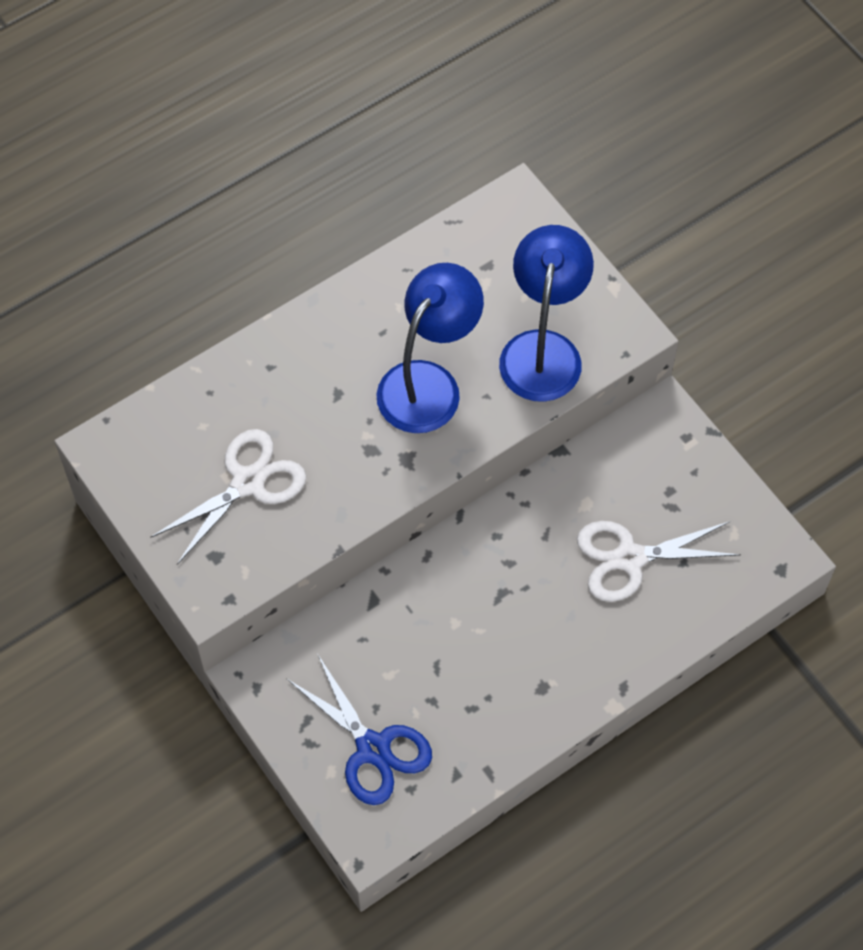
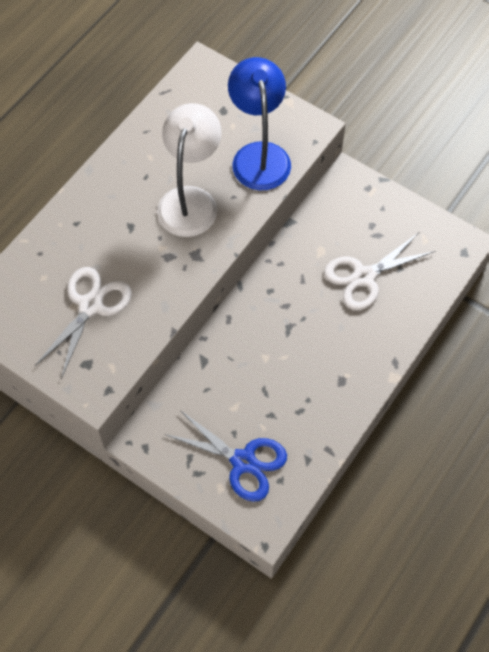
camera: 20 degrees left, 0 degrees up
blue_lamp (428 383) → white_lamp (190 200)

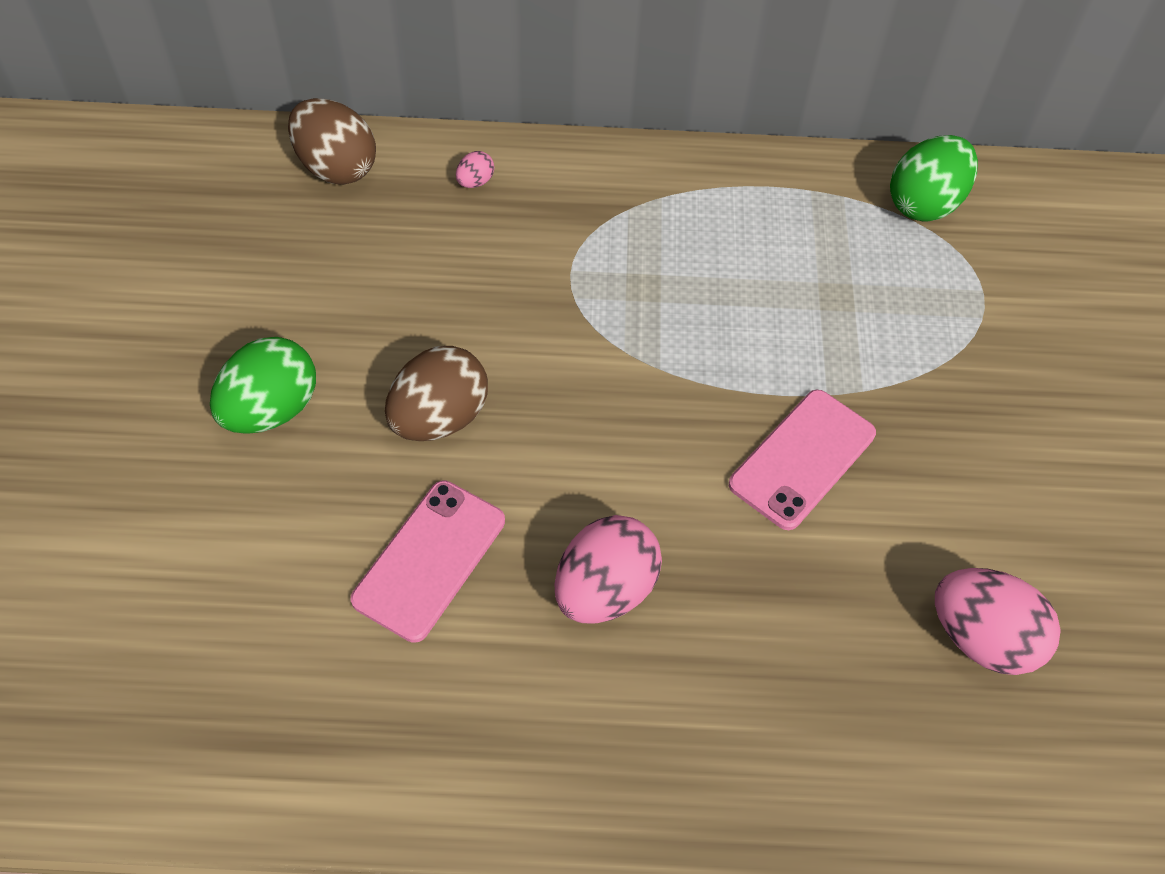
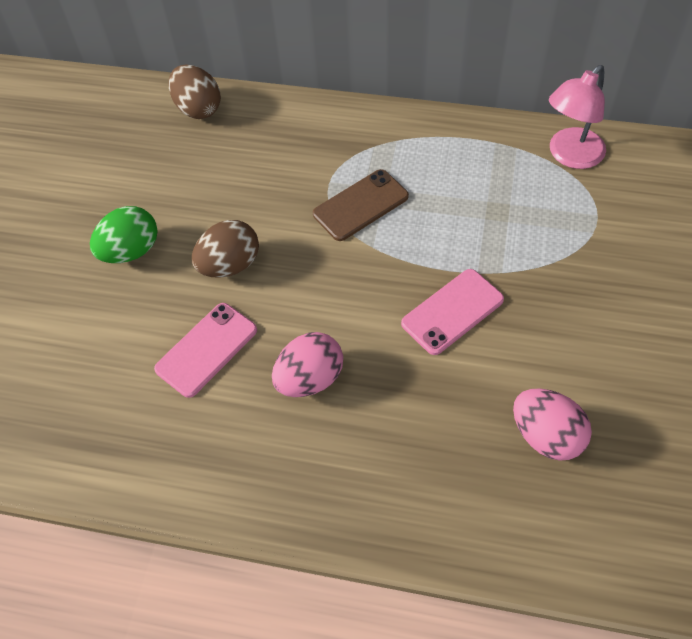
camera: 15 degrees right, 0 degrees up
pink_egg (475 182) → -
green_egg (924 203) → pink_lamp (570 156)
- → brown_phone (361 205)

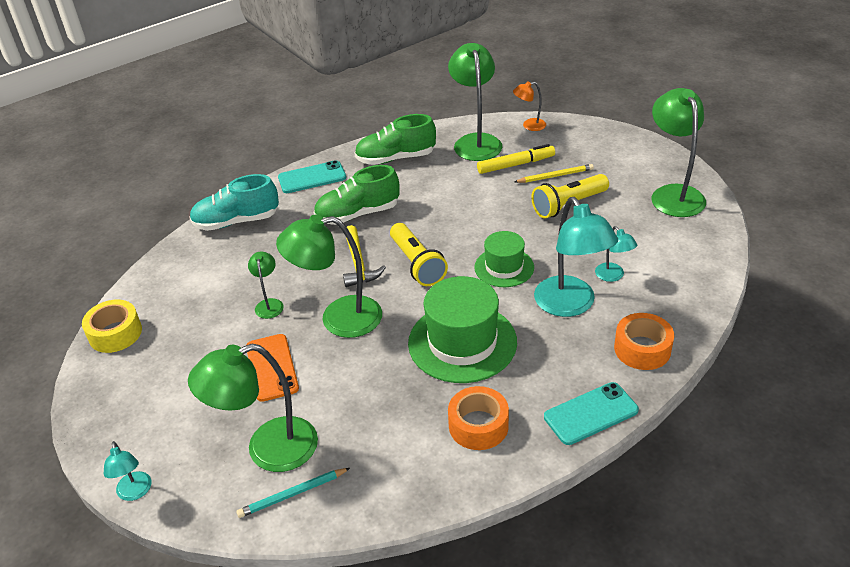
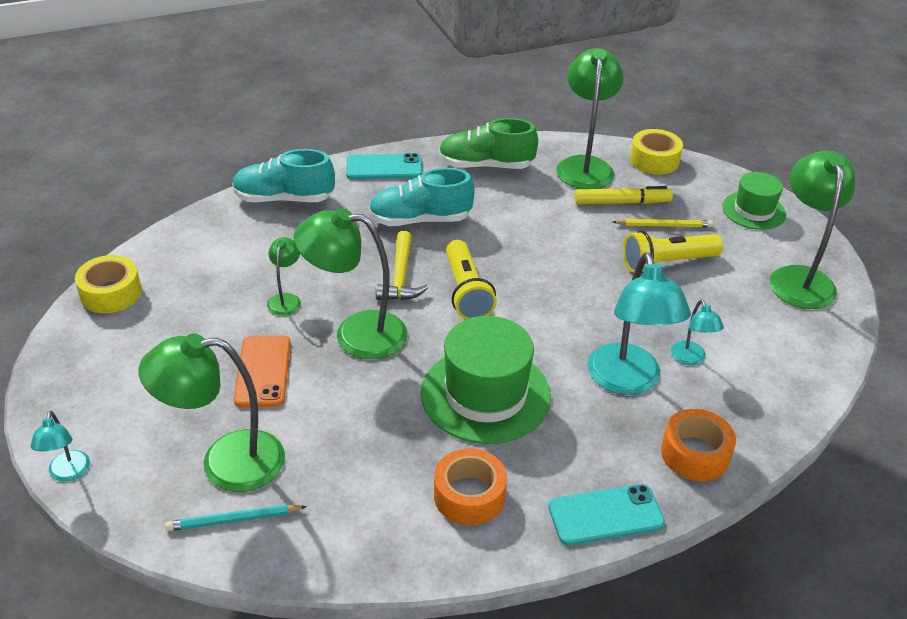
camera: 10 degrees right, 0 degrees up
green_shoe (357 214) → turquoise_shoe (420 220)
green_hat (504 267) → green_hat (753 210), relocated
orange_lamp (529 125) → yellow_tape (654 160)

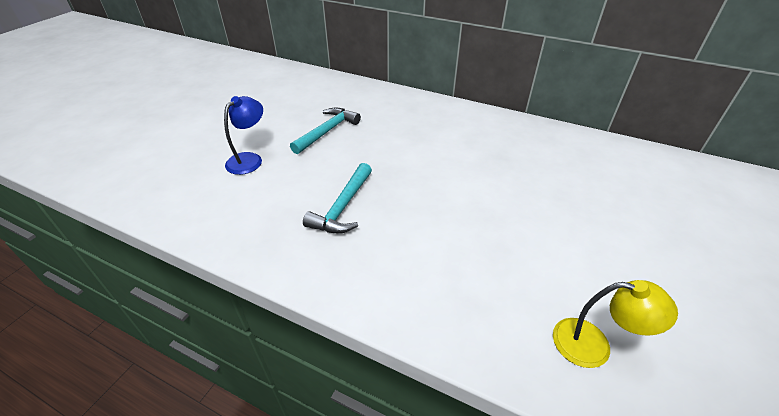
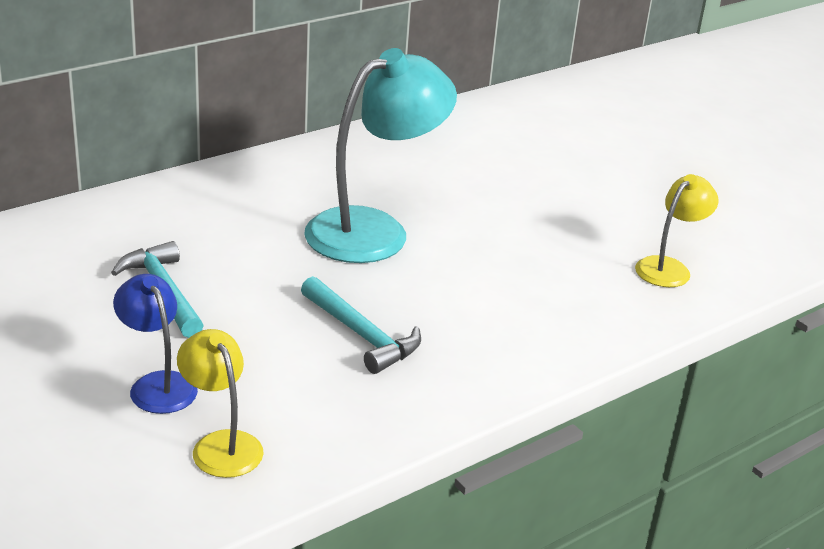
camera: 65 degrees left, 10 degrees down
- → yellow_lamp (221 444)
- → turquoise_lamp (374 230)

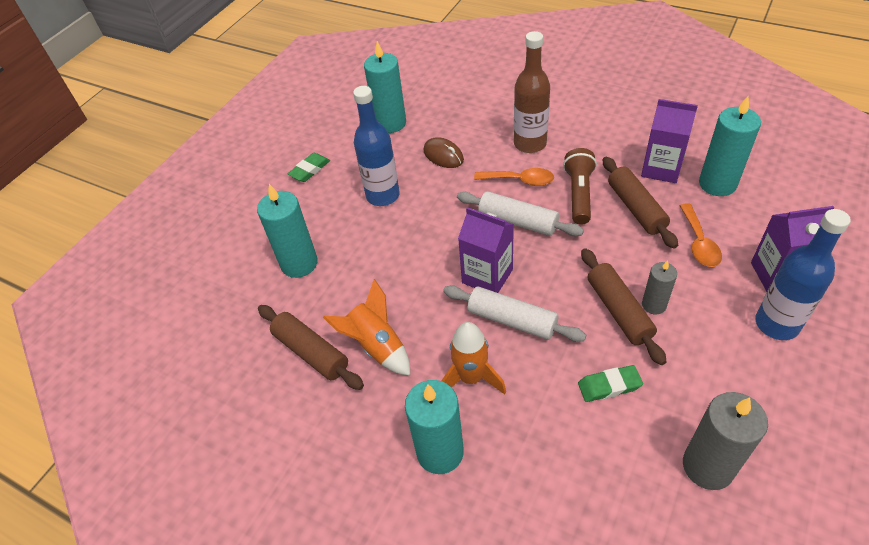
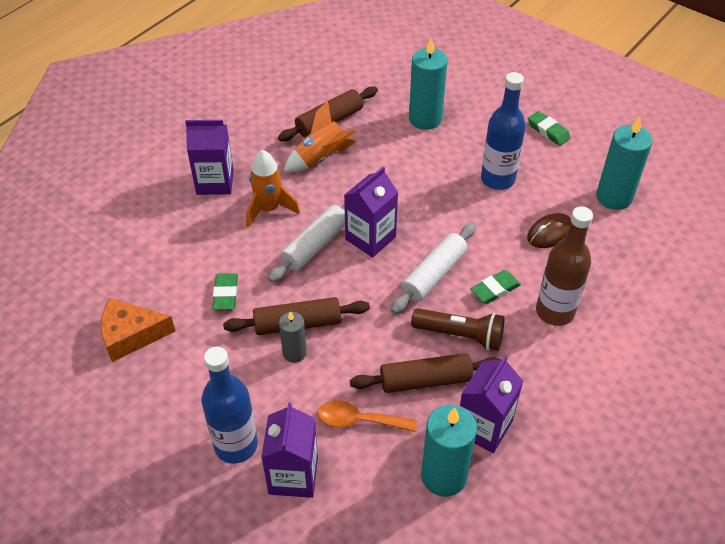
camera: 95 degrees right, 0 degrees up
turquoise_candle (440 452) → purple_carton (215 182)
orange_spoon (520 180) → green_eraser (495 289)
grey_candle (708 466) → orange_cheese (131 335)

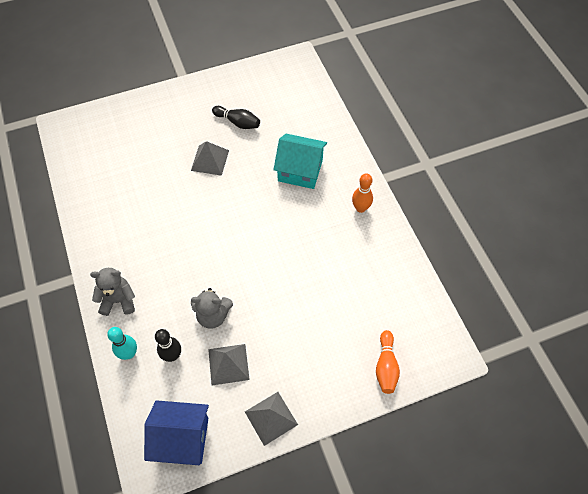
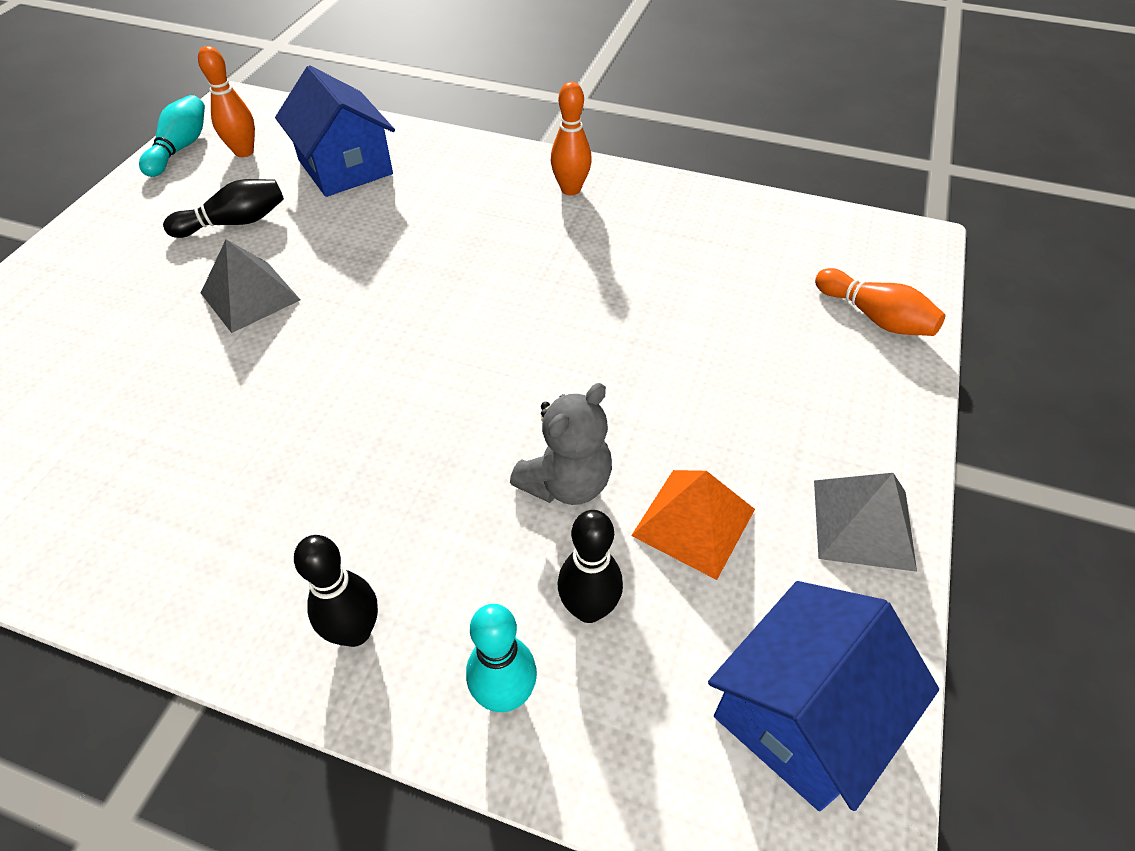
camera: 50 degrees left, 10 degrees down
grey_teddy_bear (118 300) → black_bowling_pin (355 632)
grey_pyramid (228 364) → orange_pyramid (694 522)
turquoise_house (300 170) → -
- → turquoise_bowling_pin (180 148)
- → orange_bowling_pin (244 152)
- → blue_house (345 167)

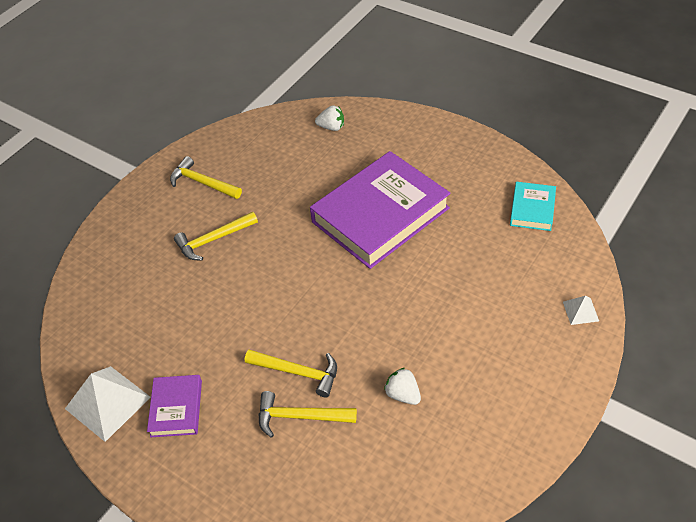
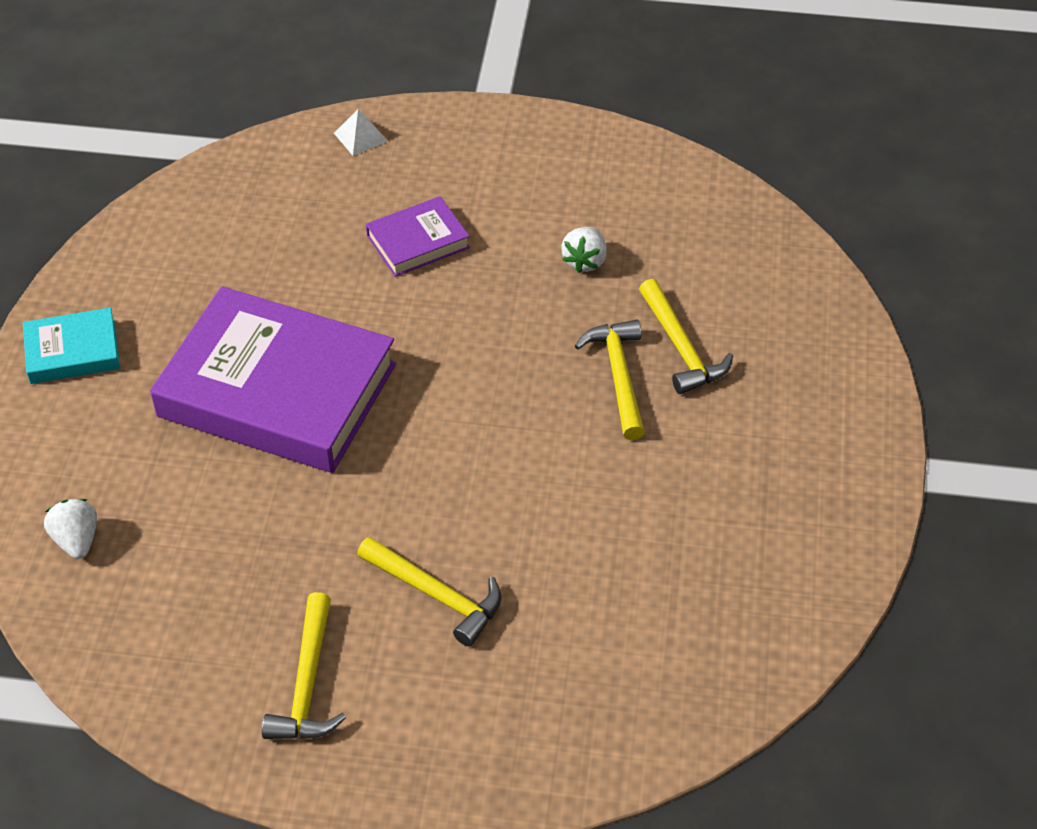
camera: 120 degrees left, 0 degrees up
white_pyramid (107 403) → -
purple_book (176 408) → purple_book (418 242), relocated
turquoise_book (532 209) → turquoise_book (73 351), relocated

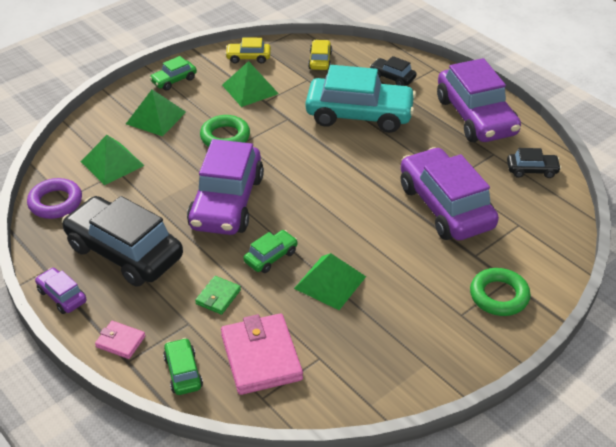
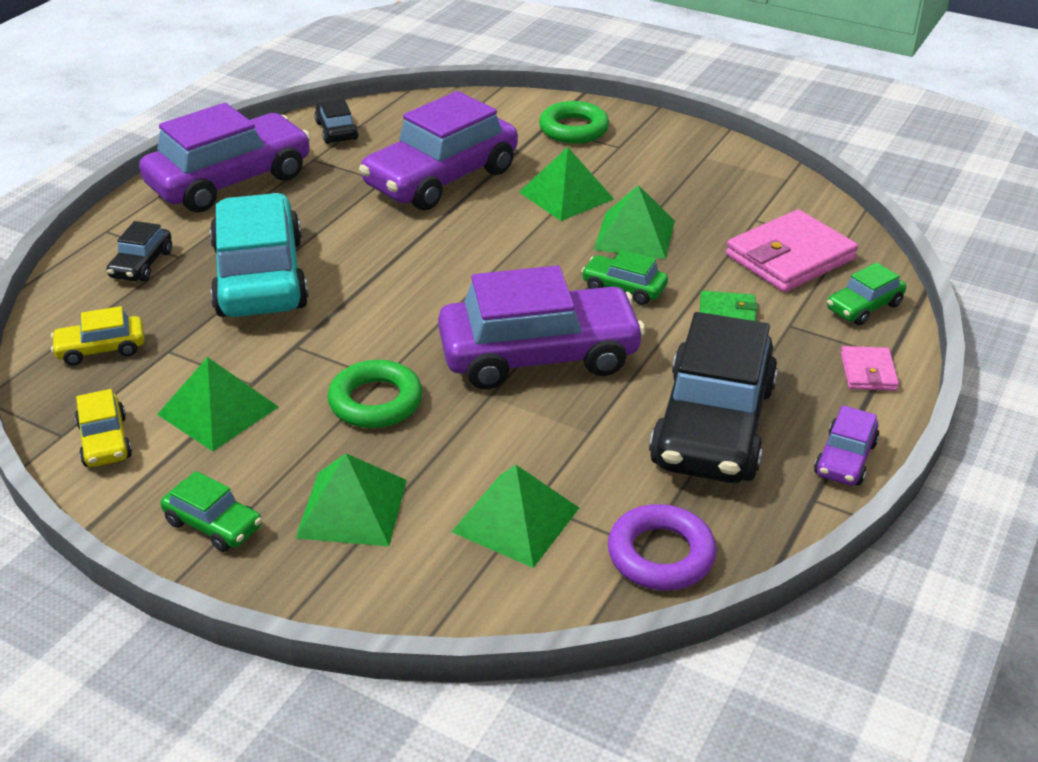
camera: 110 degrees left, 5 degrees down
- → green_pyramid (566 195)

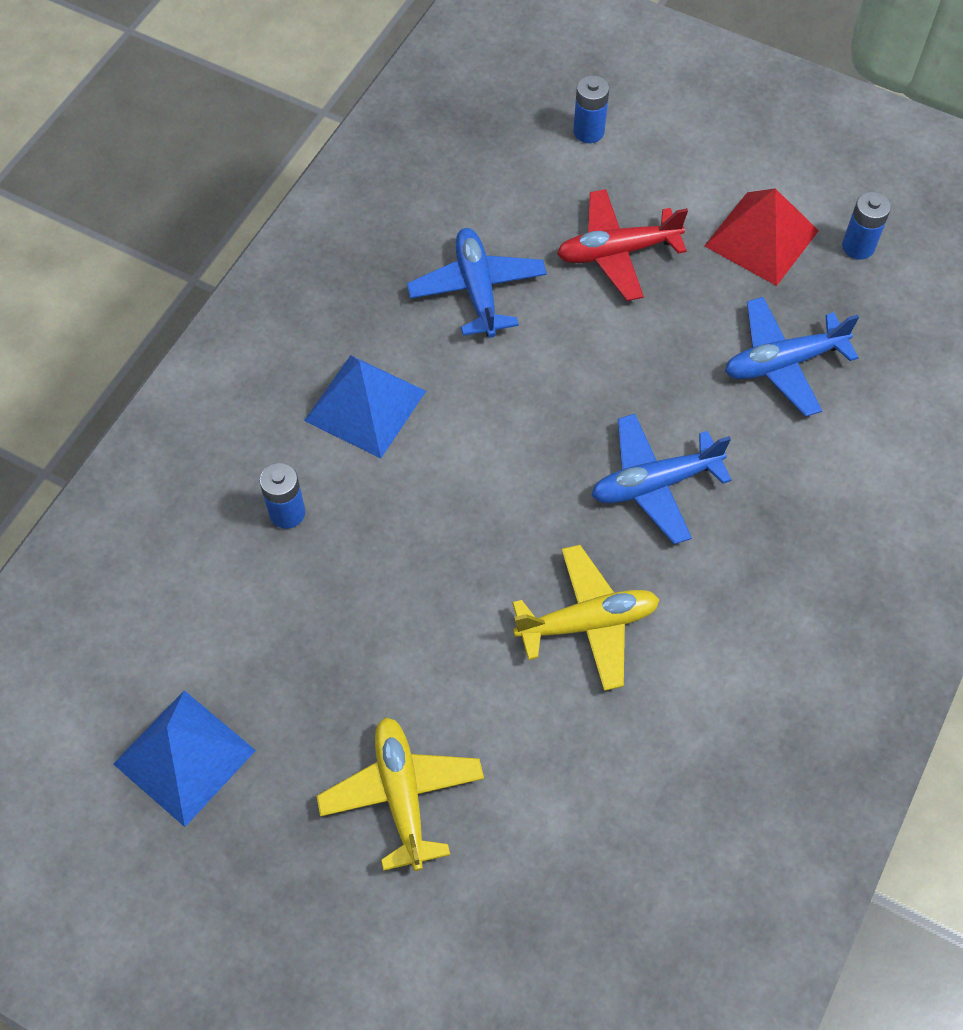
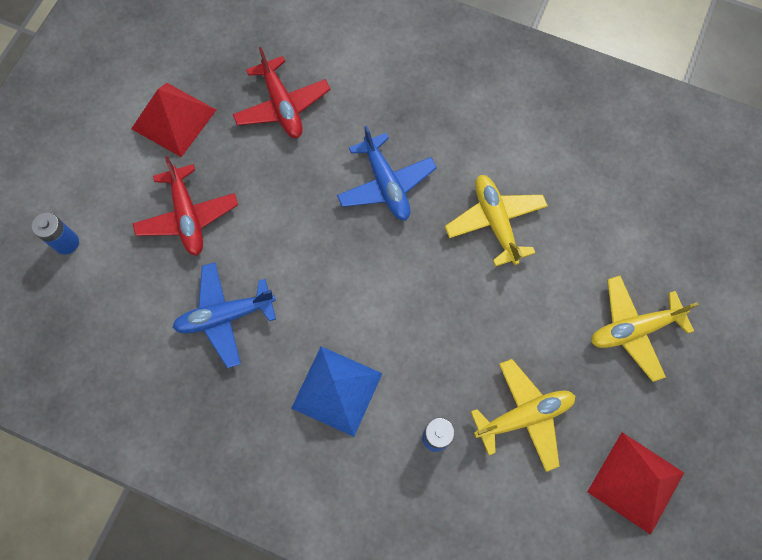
camera: 95 degrees left, 10 degrees up
blue_pyramid (184 756) → red_pyramid (635 482)
blue_plane (783 363) → red_plane (282 105)
blue_battery (858 246) → -
- → yellow_plane (524 416)

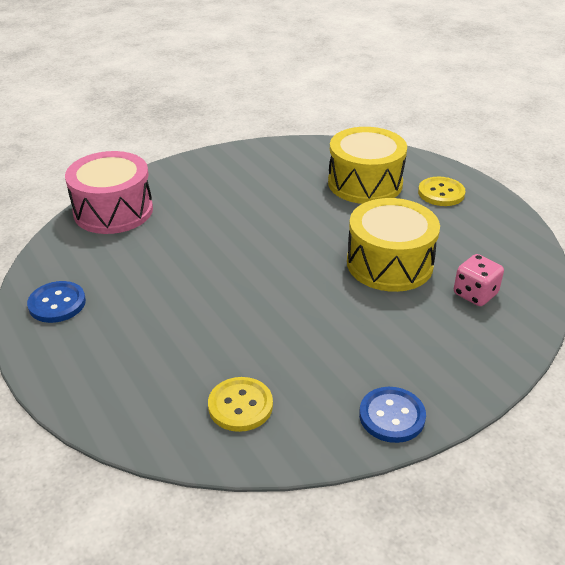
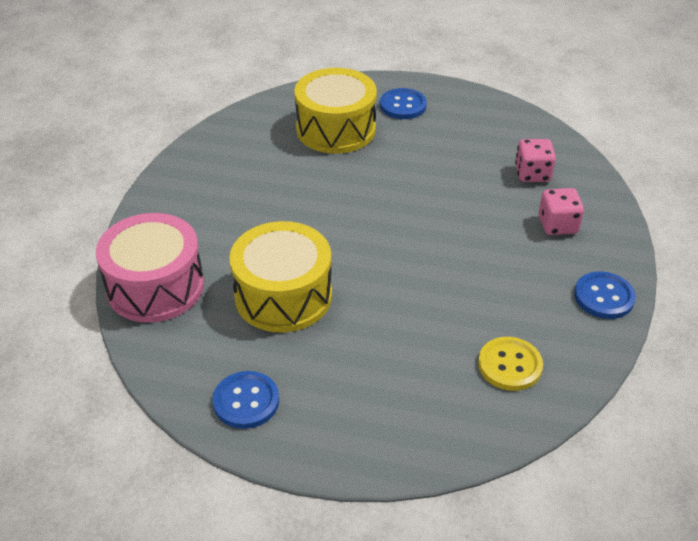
camera: 45 degrees left, 5 degrees up
yellow_drum (389 263) → yellow_drum (283 296), relocated
yellow_button (441 193) → blue_button (403 105)
- → pink_dice (557 225)

